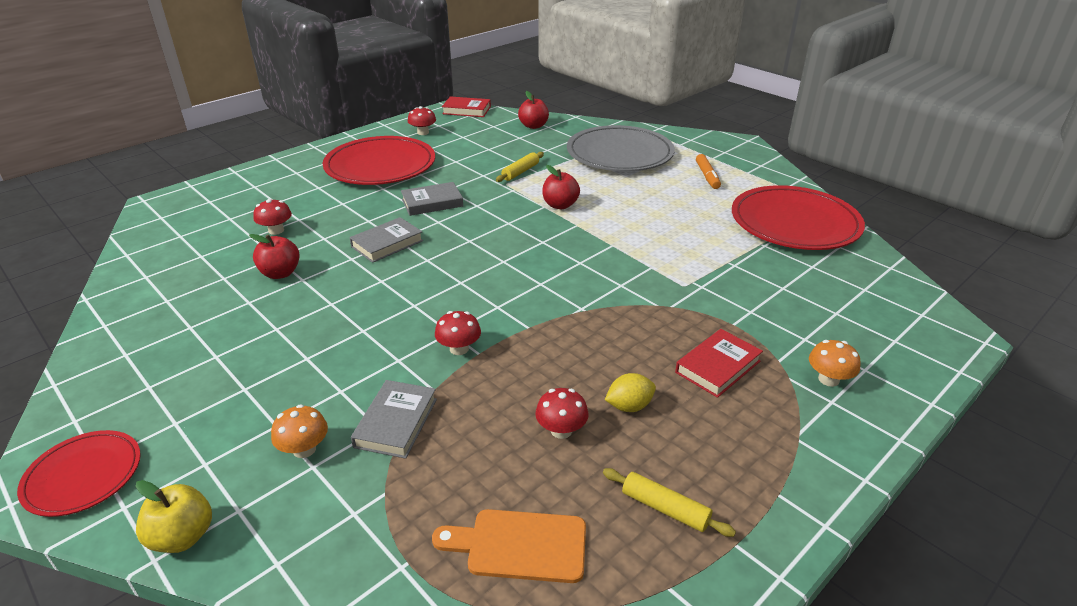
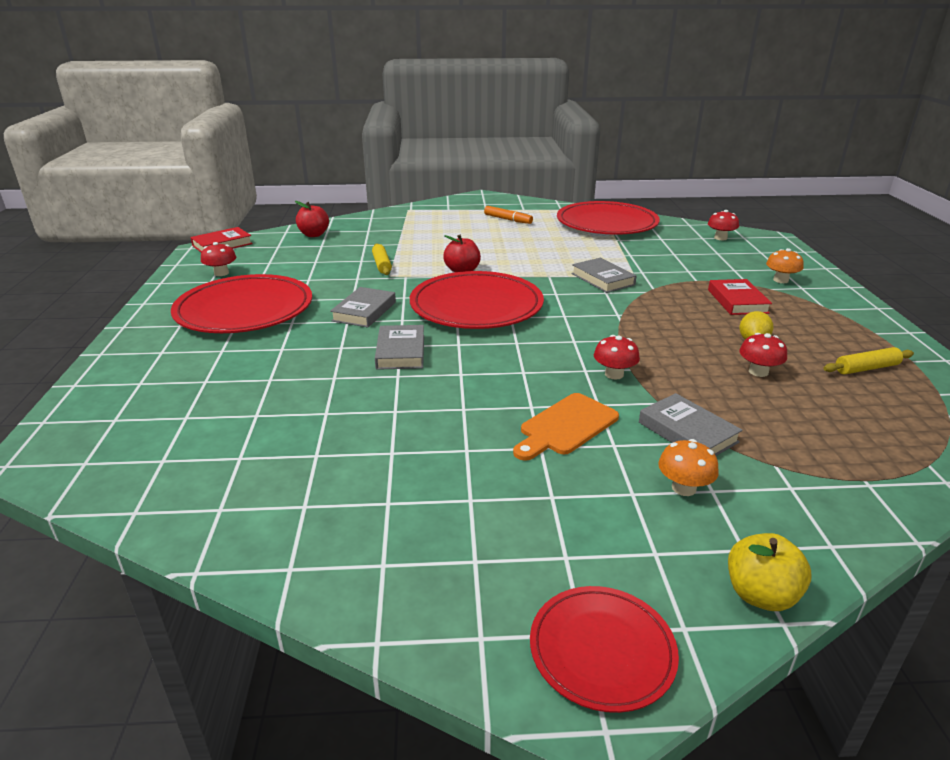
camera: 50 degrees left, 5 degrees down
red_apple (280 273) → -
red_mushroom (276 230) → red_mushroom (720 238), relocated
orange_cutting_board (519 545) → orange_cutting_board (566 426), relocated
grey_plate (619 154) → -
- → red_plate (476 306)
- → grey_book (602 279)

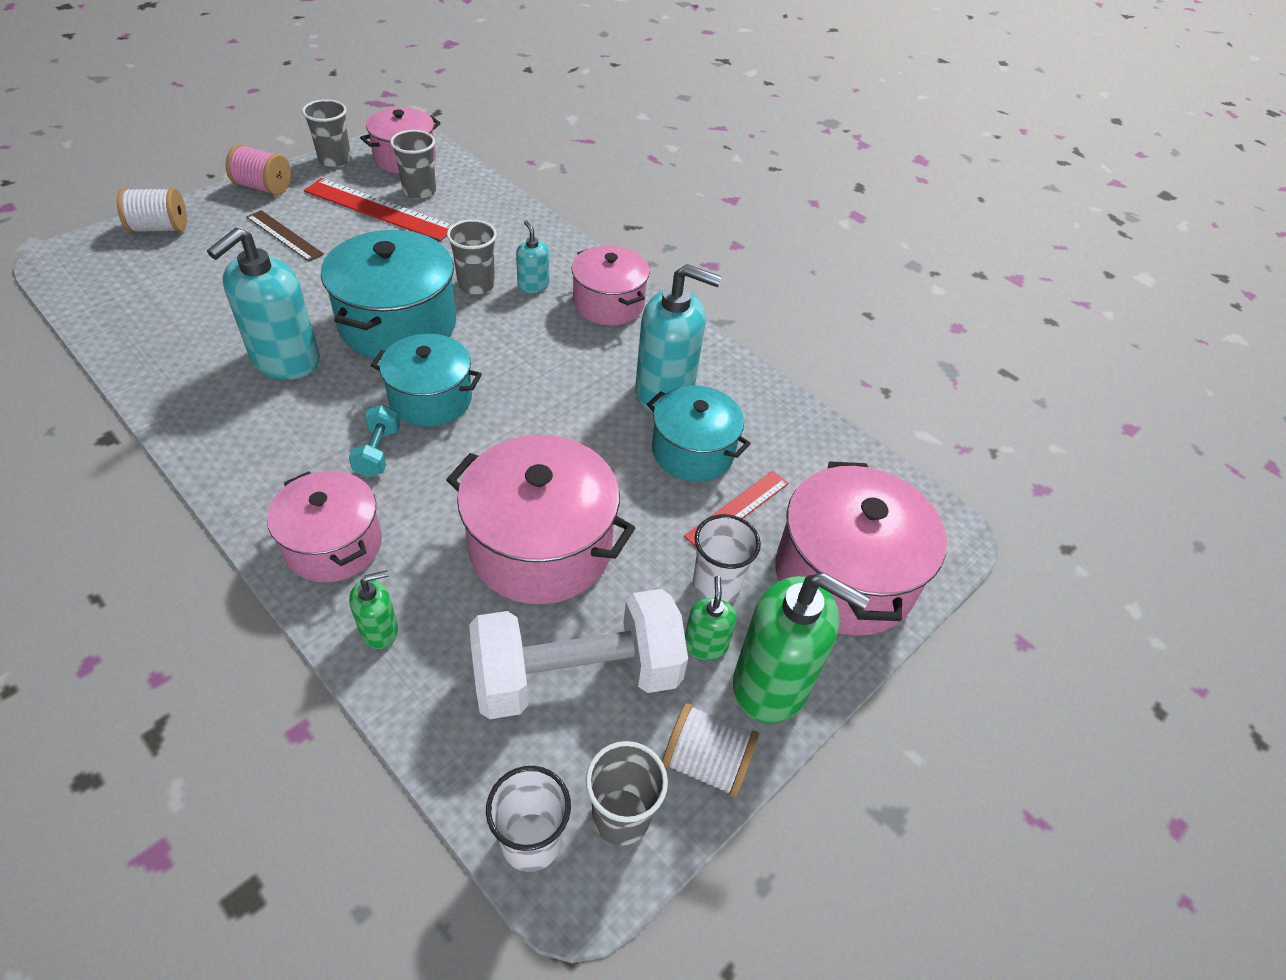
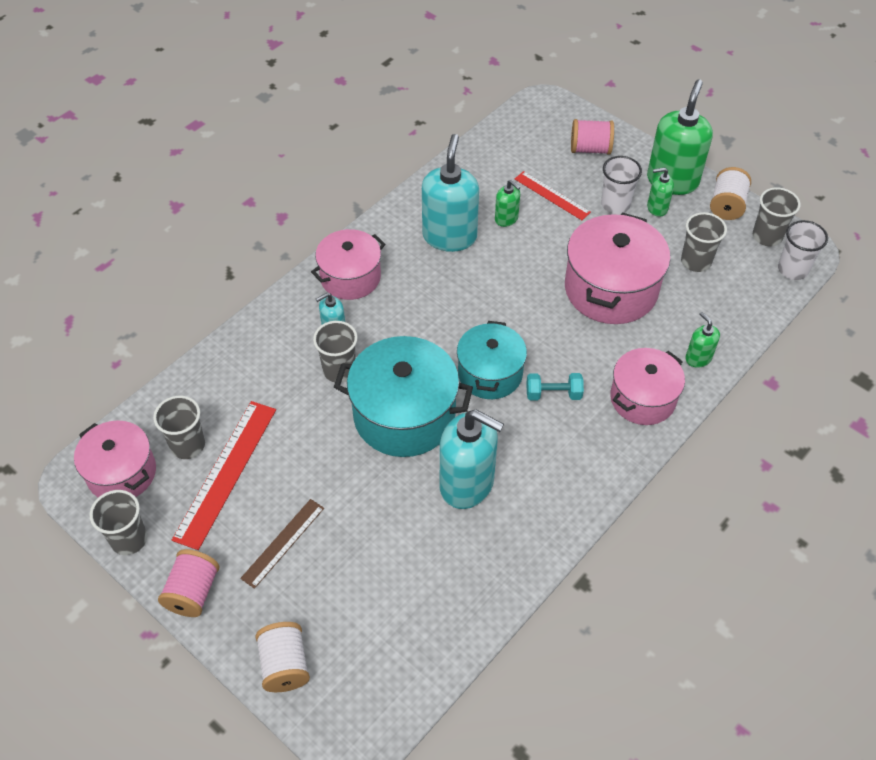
camera: 90 degrees left, 5 degrees up
white_dumbbell (577 676) → grey_cup (696 261)
turquoise_pot (692 451) → green_soap_dispenser (506 219)
pink_pot (843 576) → pink_spool (590 149)

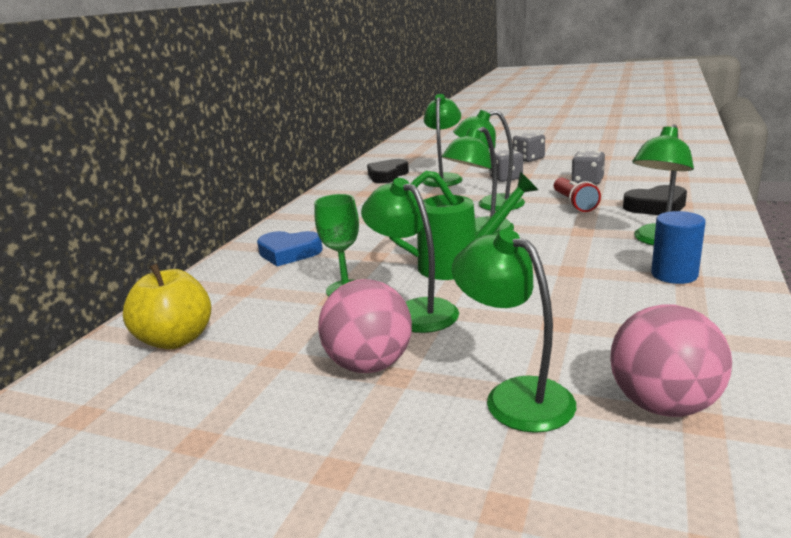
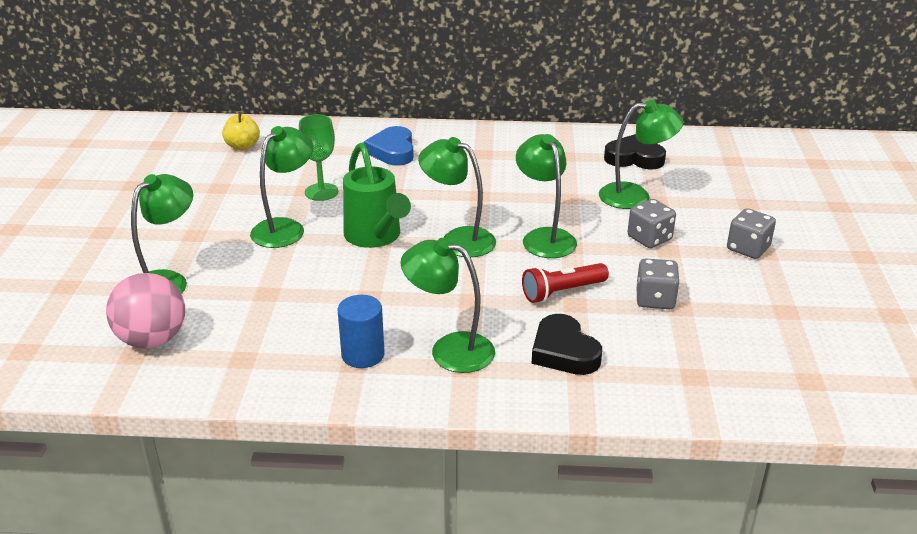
camera: 70 degrees right, 10 degrees up
yellow_apple (177 339) → yellow_apple (243 146), x0.65
pink_ball (370 365) → -

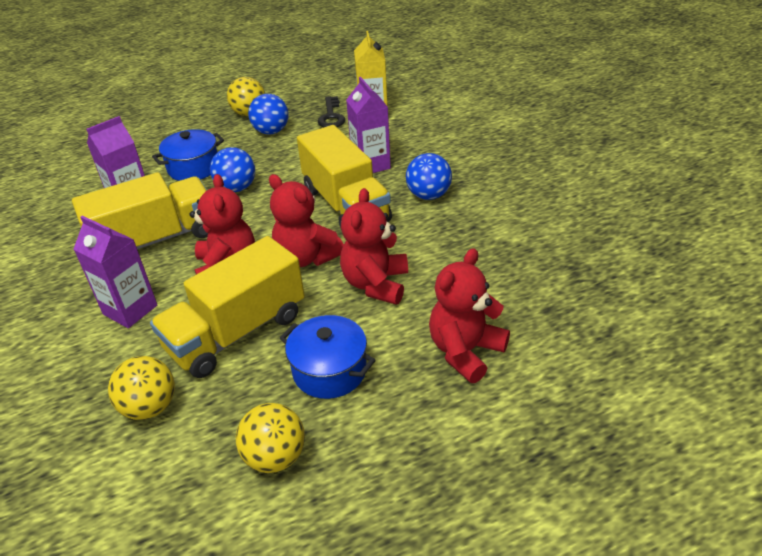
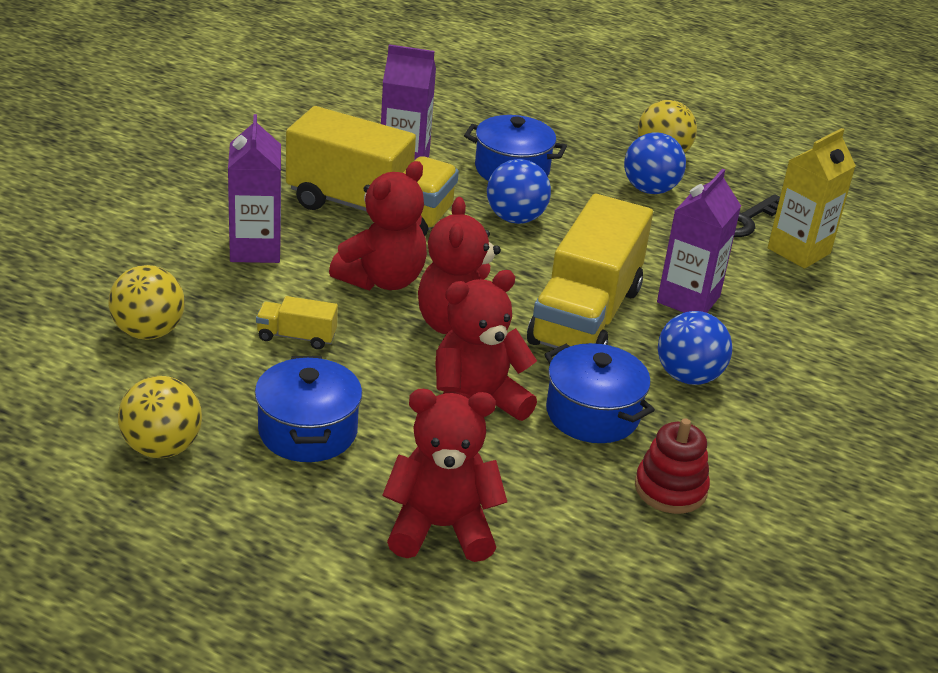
camera: 45 degrees right, 5 degrees down
yellow_truck (237 332) → yellow_truck (296 336), x0.41
- → blue_pot (592 414)
- → red_stacking_toy (670 489)

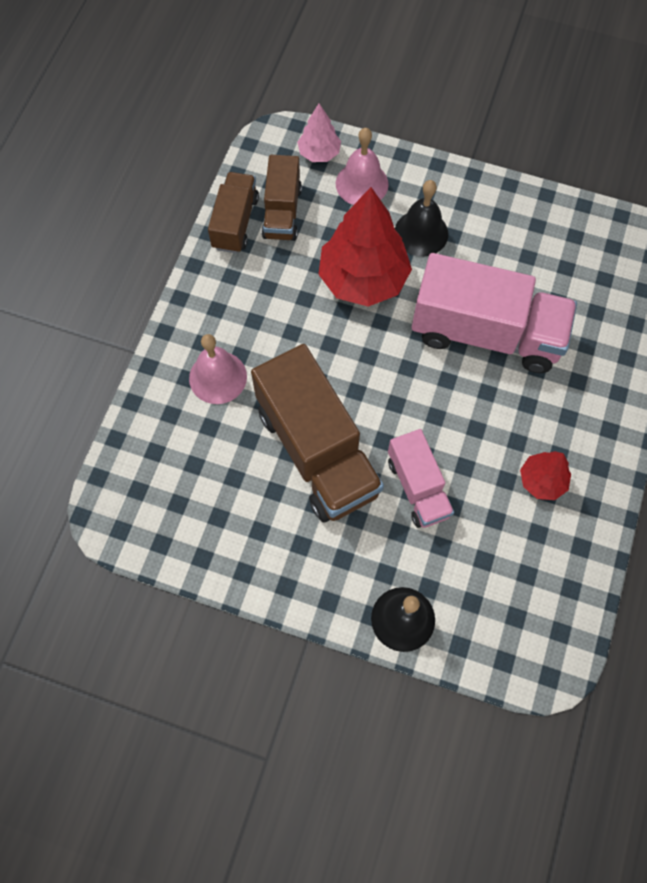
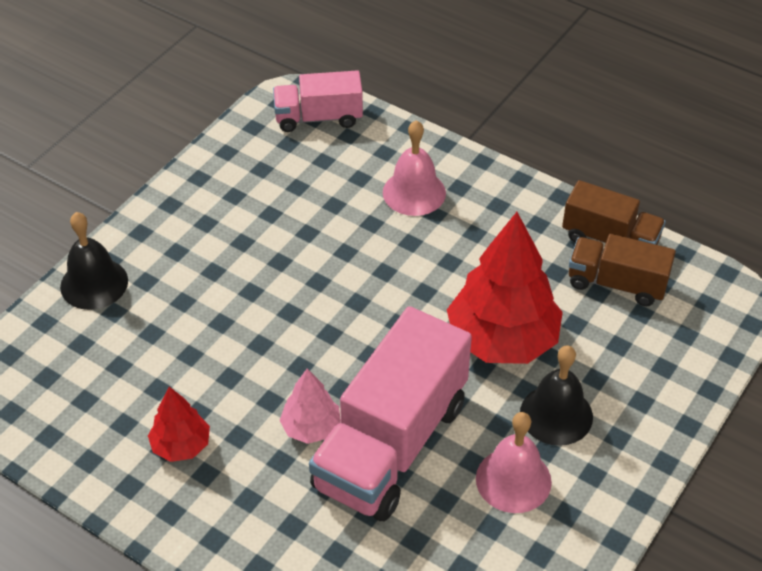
camera: 105 degrees right, 20 degrees down
brown_truck (317 451) → -
pink_tree (319 153) → pink_tree (311 428), relocated
pink_bell (362 183) → pink_bell (513 480), relocated
pink_truck (418 487) → pink_truck (318 118), relocated

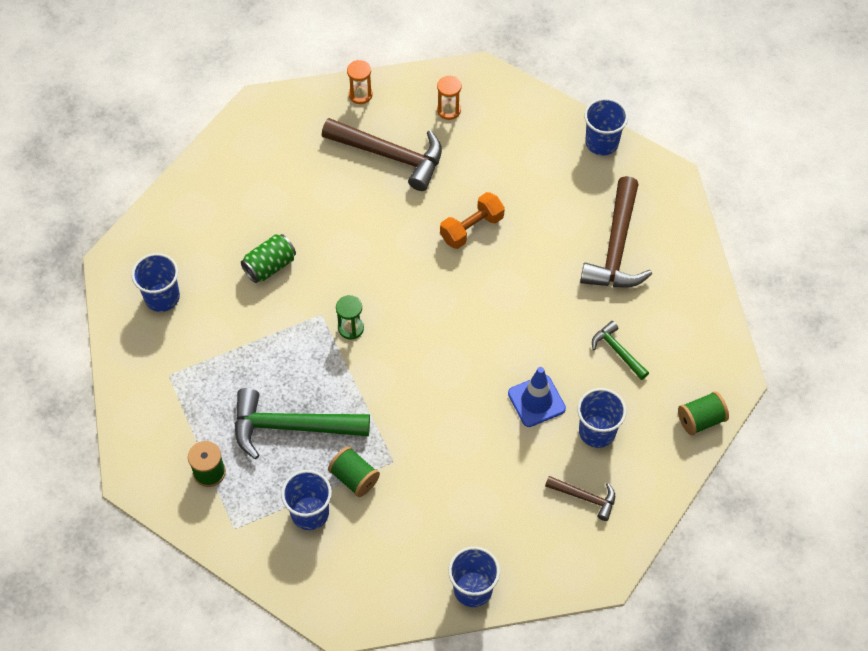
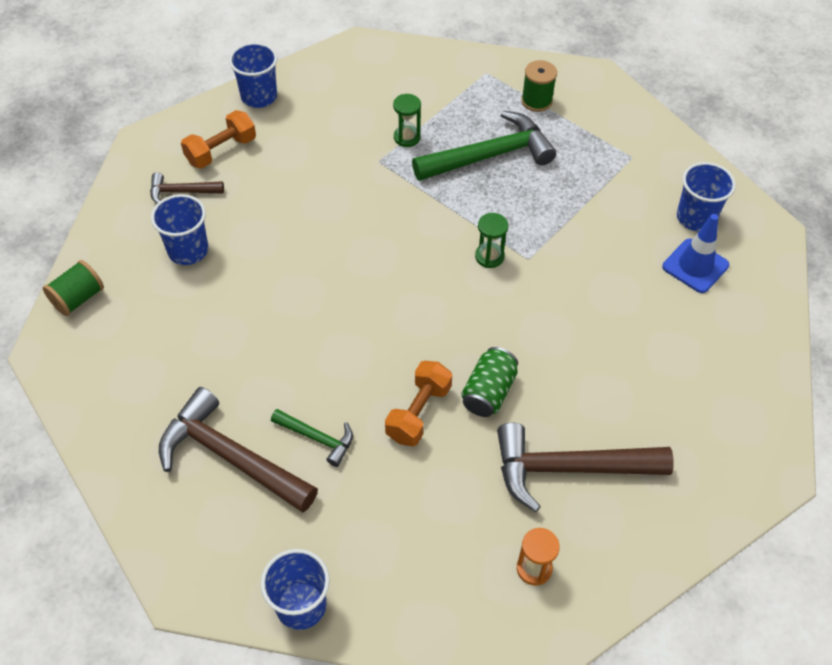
camera: 155 degrees right, 5 degrees down
green_can (270 266) → green_can (488 392), relocated
blue_cup (310 513) → -
green_spool (354 478) → green_hourglass (407 137)
orange_hourglass (360 95) → -
blue_traffic_cone (536 401) → blue_traffic_cone (695 266), relocated
brown_hammer (616 247) → brown_hammer (230 457), 45 degrees counterclockwise
green_hammer (617 351) → green_hammer (317 438), relocated
- → orange_dumbbell (221 151)

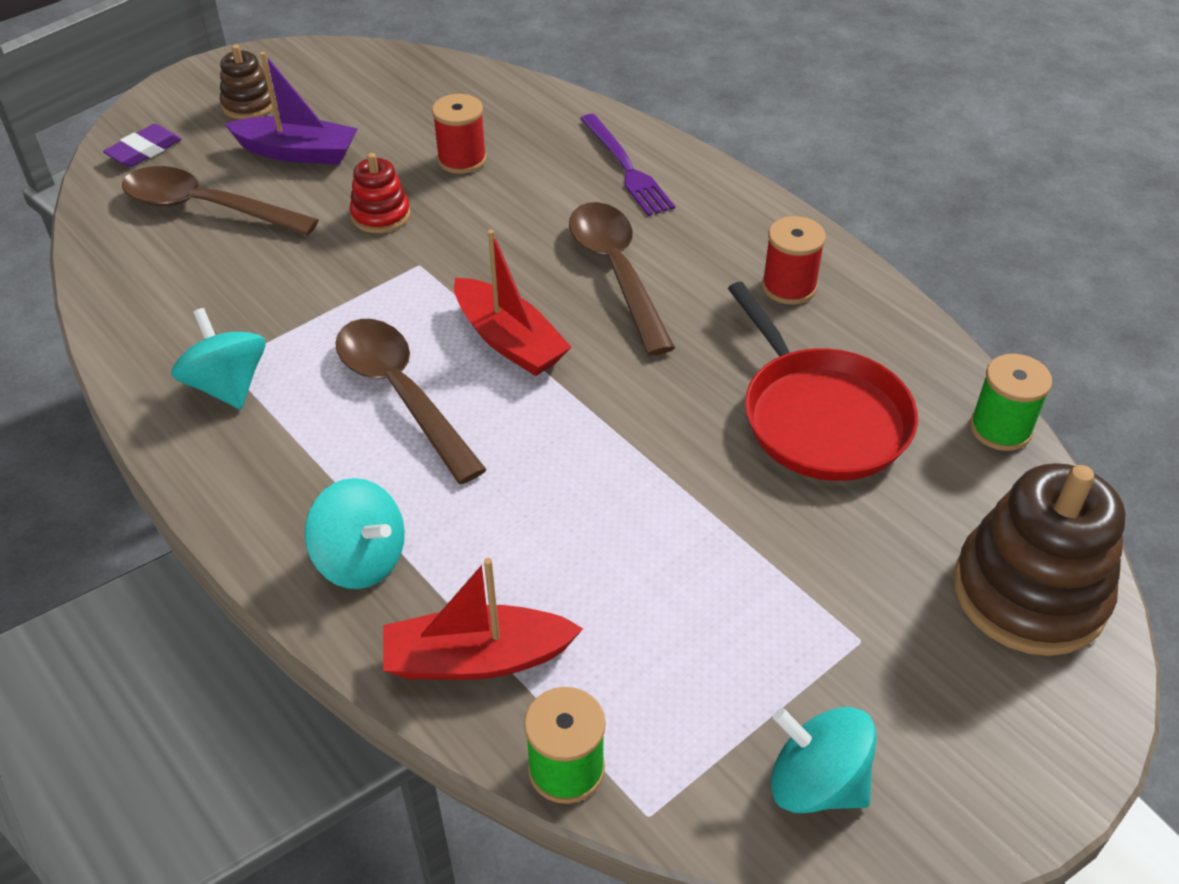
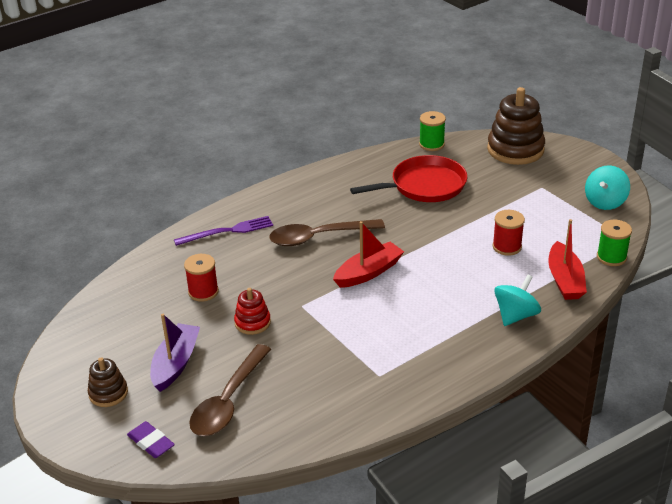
camera: 85 degrees left, 10 degrees down
turquoise_spinning_top (227 386) → -
brown_spoon (401 394) → -
red_spool (789 287) → red_spool (507 247), relocated

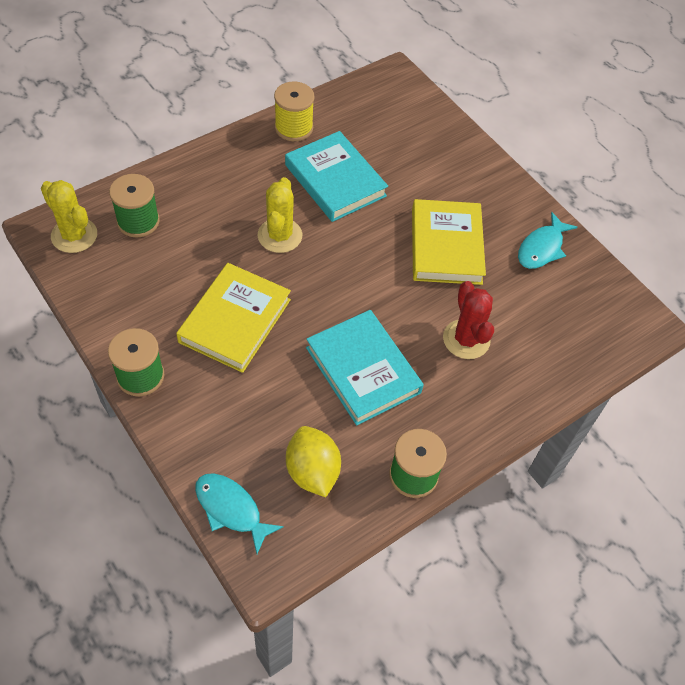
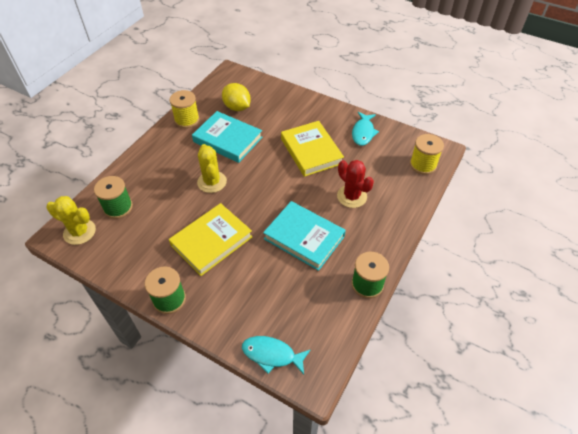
camera: 20 degrees left, 5 degrees down
yellow_book (235 320) → yellow_book (211 241), 45 degrees clockwise
yellow_lemon (312 471) → yellow_lemon (237 107), relocated
- → yellow_spool (423 165)

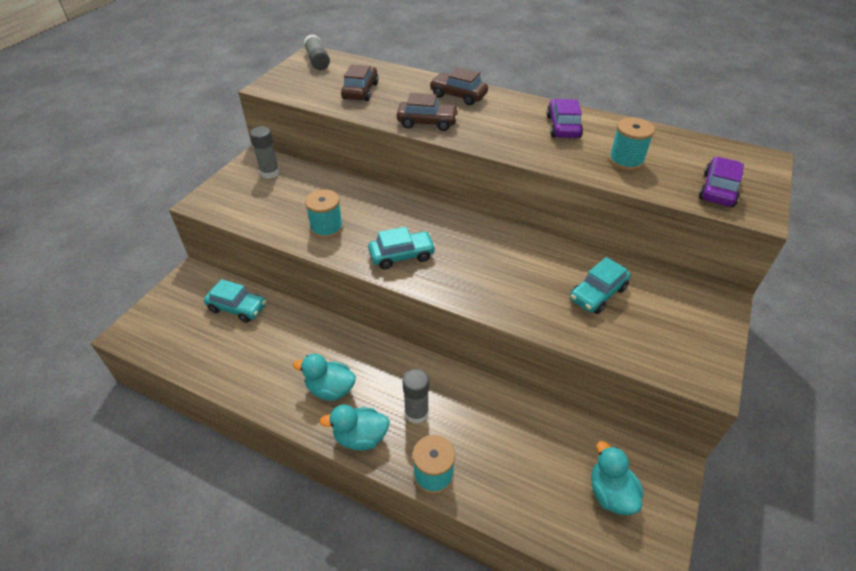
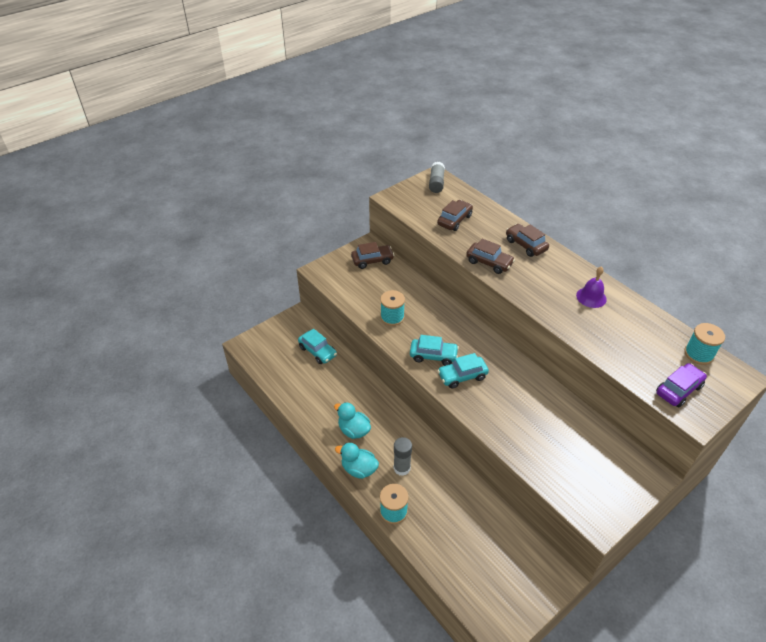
camera: 25 degrees right, 0 degrees up
grey_glue_stick (270 173) → brown_car (372 260)
purple_car (563 127) → purple_bell (591 297)
turquoise_car (597 294) → turquoise_car (462 376), relocated
turquoise_duck (610 493) → -
turquoise_spool (626 161) → turquoise_spool (698 354), relocated

